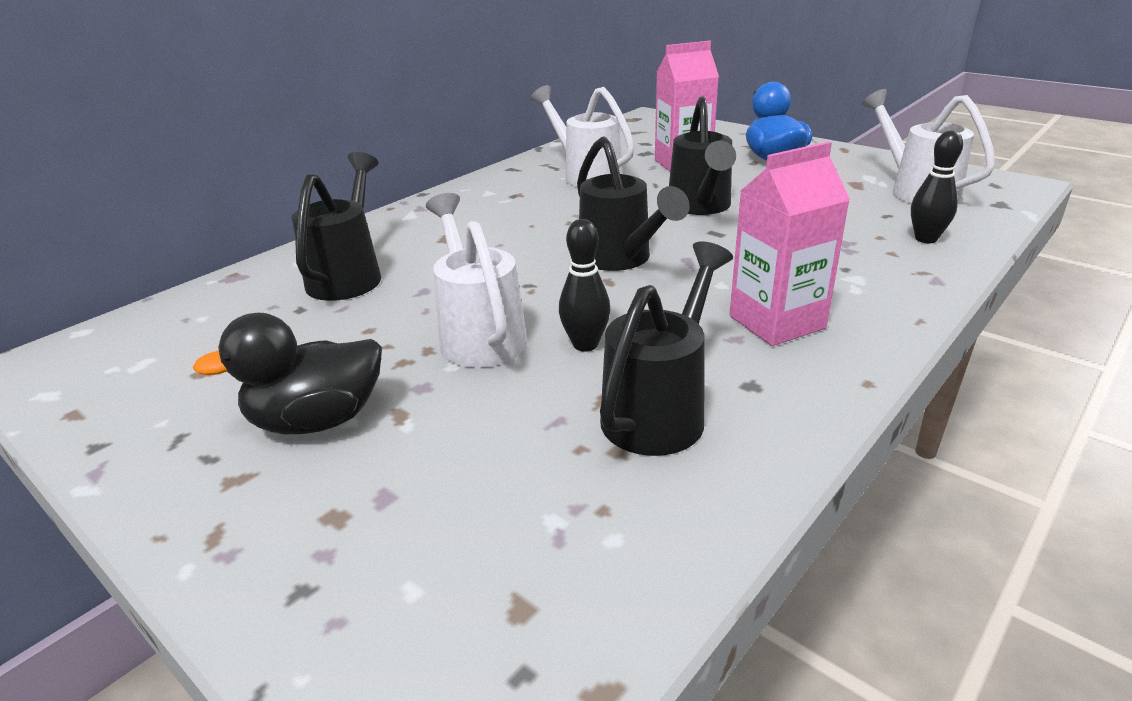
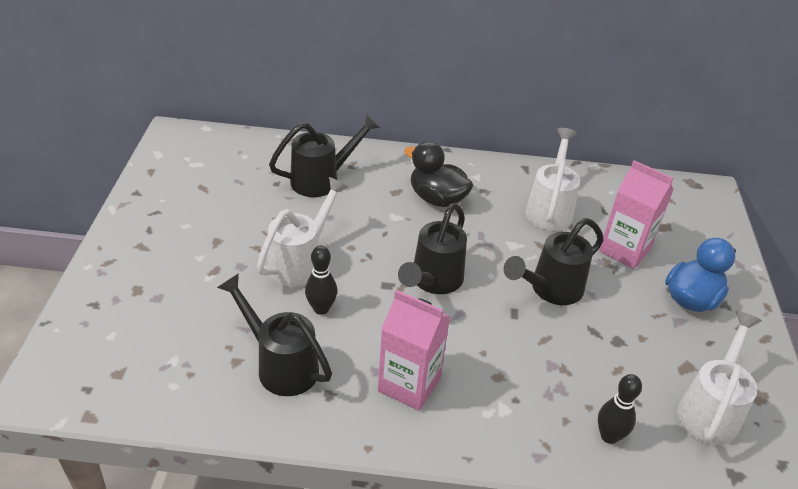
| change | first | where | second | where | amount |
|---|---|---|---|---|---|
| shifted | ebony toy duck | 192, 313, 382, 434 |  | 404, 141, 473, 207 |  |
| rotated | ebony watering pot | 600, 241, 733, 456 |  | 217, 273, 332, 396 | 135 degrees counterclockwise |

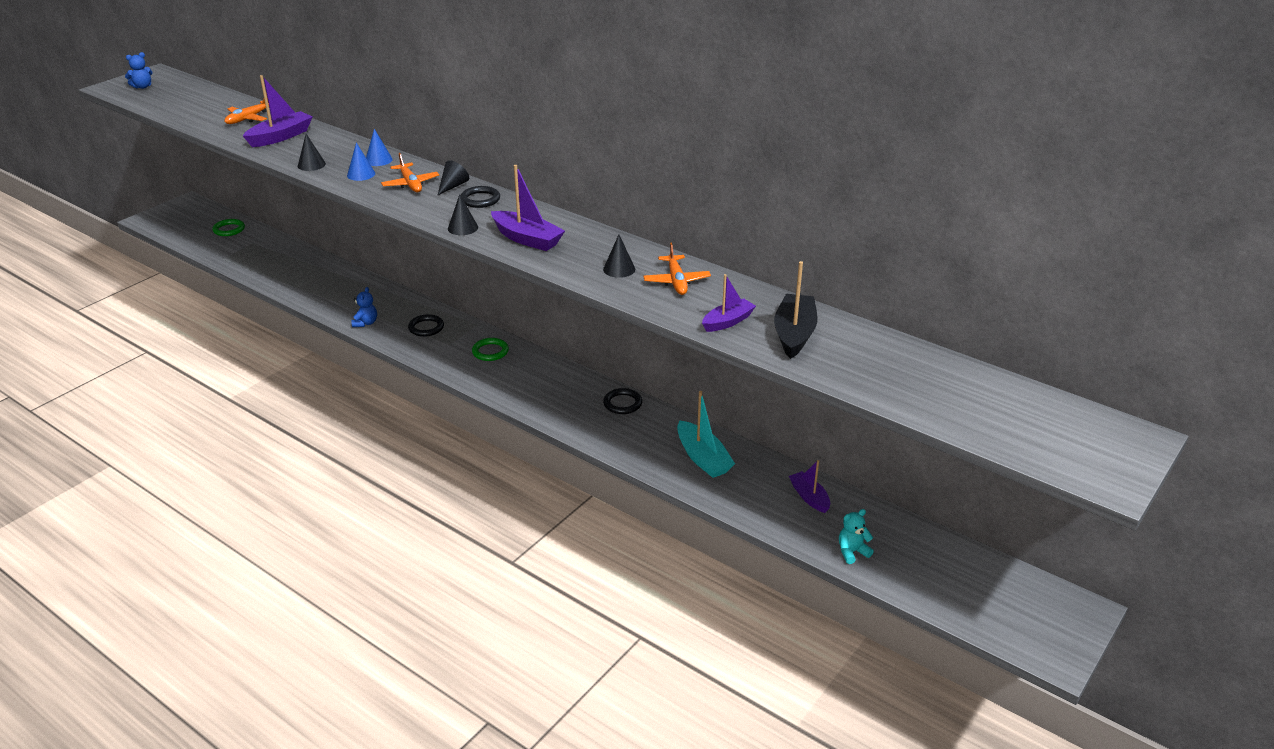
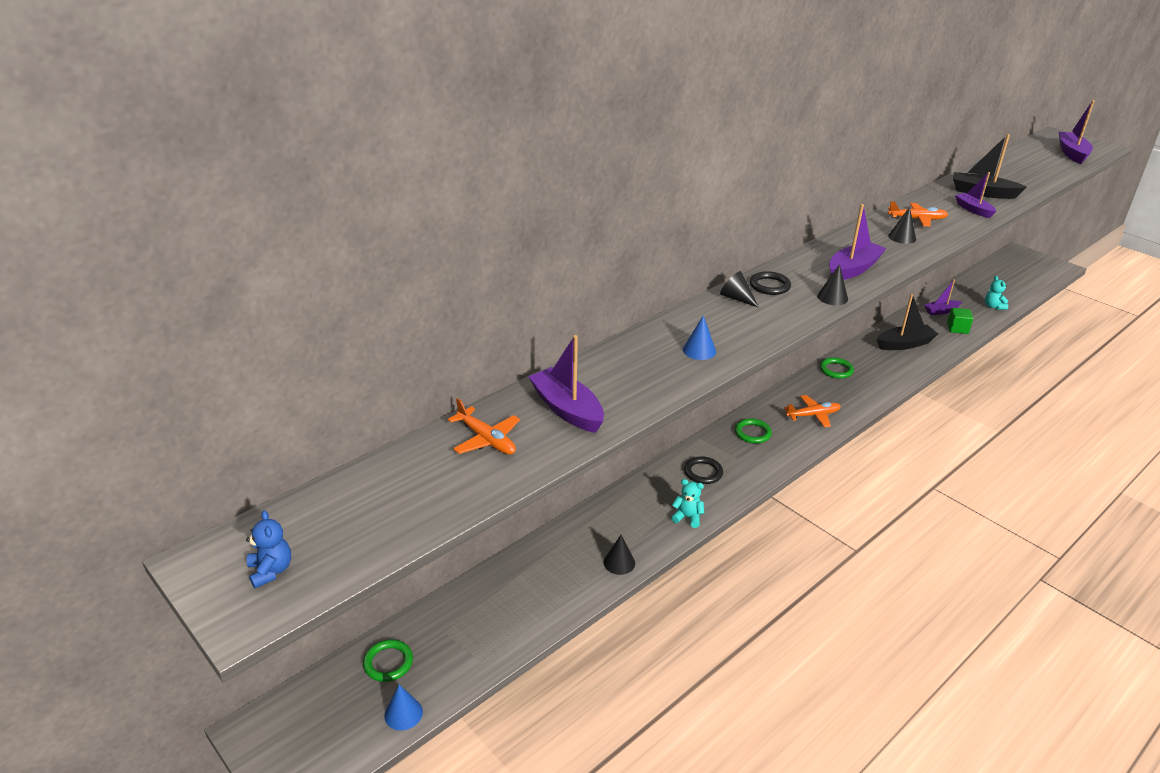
| change | first | where | second | where | amount |
|---|---|---|---|---|---|
| shifted | ebony cone shape | 298, 134, 326, 171 |  | 604, 535, 635, 575 |  |
| repainted | cobalt teddy bear | 351, 287, 377, 327 | aqua teddy bear | 671, 479, 704, 528 |  |
| shifted | cobalt cone shape | 366, 129, 393, 166 |  | 384, 684, 423, 731 |  |
| shifted | bright orange aeroplane | 381, 153, 439, 192 |  | 784, 395, 841, 428 |  |
| repainted | ebony ring | 603, 388, 642, 414 | green ring | 820, 357, 854, 379 |  |
| repainted | aqua sailboat | 677, 391, 735, 478 | ebony sailboat | 877, 294, 938, 350 |  |
| new |  |  | green cube | 947, 308, 973, 334 |  |
| new |  |  | royal purple sailboat | 1059, 100, 1095, 164 |  |

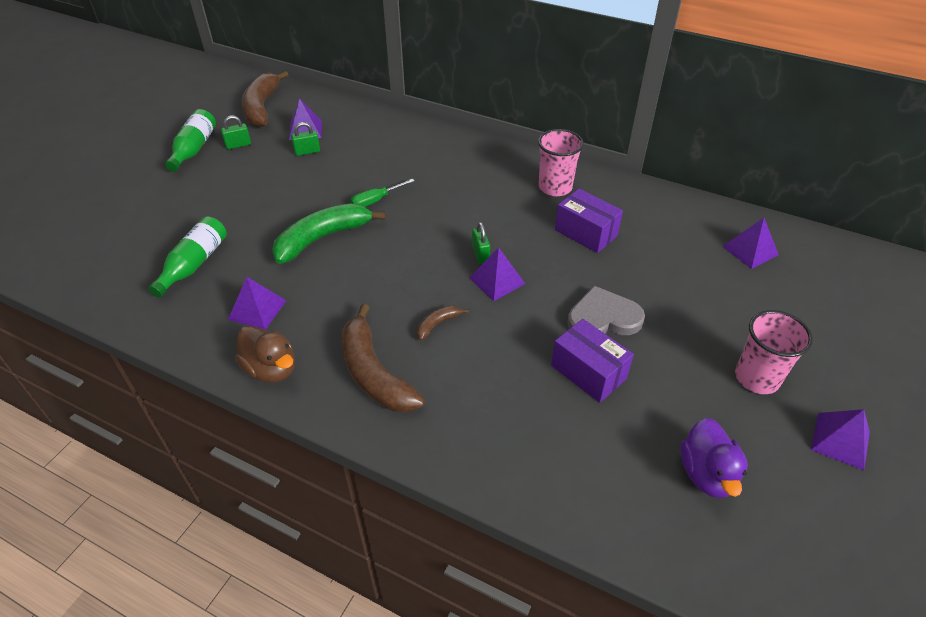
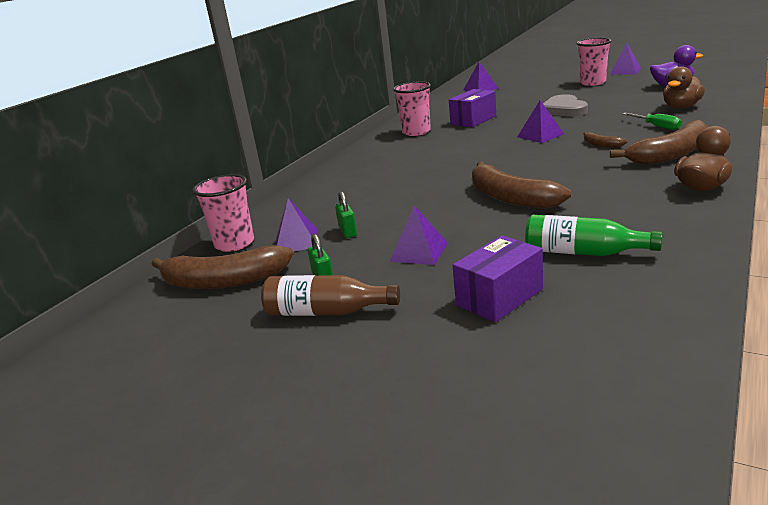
| change | first | where | second | where | amount |
|---|---|---|---|---|---|
| repainted | green flask | 165, 109, 216, 172 | russet flask | 261, 275, 400, 316 |  |
| shifted | royal purple pyramid | 228, 277, 287, 330 |  | 390, 205, 448, 265 |  |
| repainted | green toy banana | 272, 204, 386, 264 | russet toy banana | 472, 161, 571, 209 |  |
| shifted | green flat screwdriver | 350, 179, 414, 207 |  | 622, 113, 682, 130 |  |
| gone | green small lock | 472, 222, 490, 264 |  |  |  |
| shifted | royal purple package | 551, 319, 634, 403 |  | 453, 236, 543, 322 |  |
| new |  |  | rose-pink beaker | 193, 174, 254, 252 |  |
| new |  |  | russet toy duck | 663, 66, 705, 109 |  |

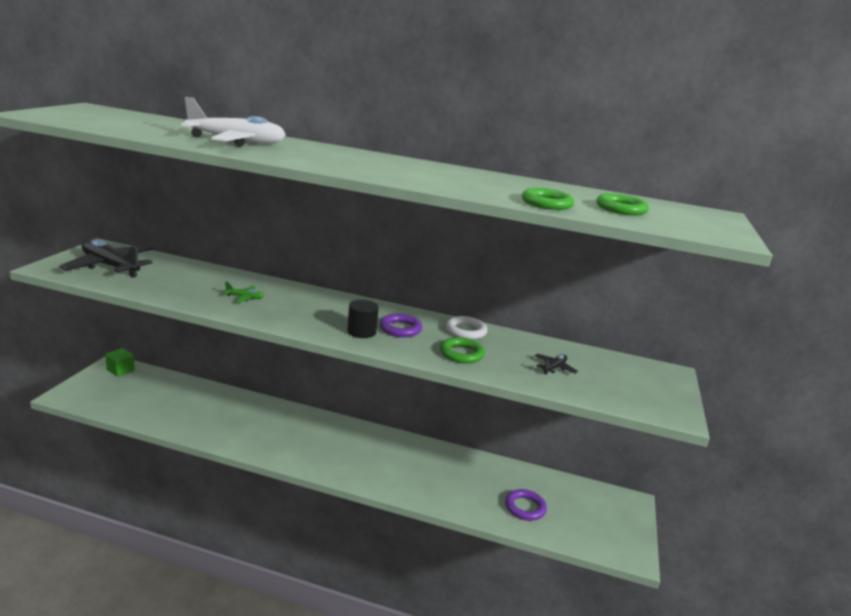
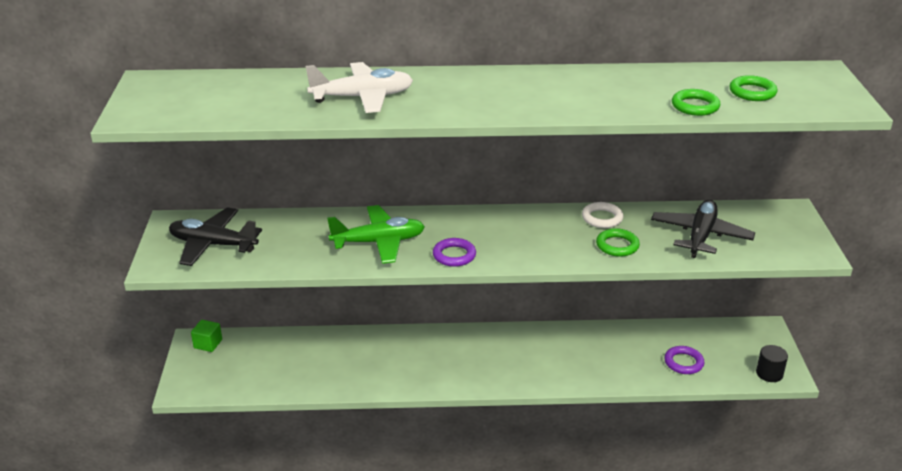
| change | first | where | second | where | amount |
|---|---|---|---|---|---|
| scaled | green aeroplane | 224, 281, 264, 303 |  | 327, 205, 425, 264 | x2.32 |
| shifted | ebony solid cylinder | 347, 300, 379, 338 |  | 756, 345, 788, 382 |  |
| shifted | royal purple ring | 380, 314, 422, 337 |  | 433, 238, 476, 267 |  |
| scaled | ebony aeroplane | 534, 354, 578, 374 |  | 651, 200, 755, 258 | x2.32 |

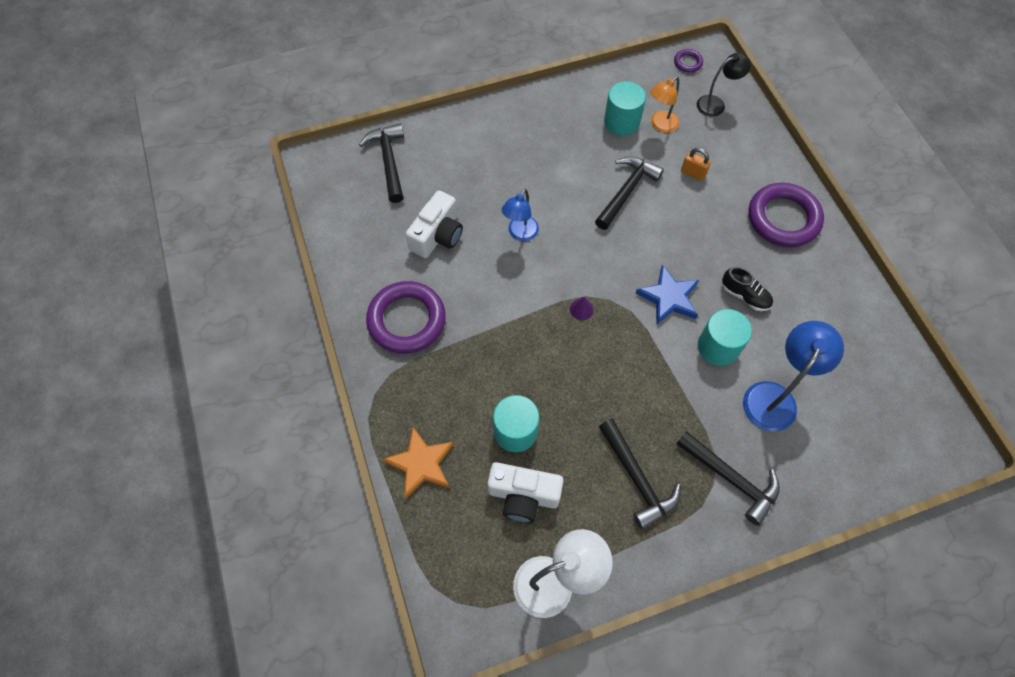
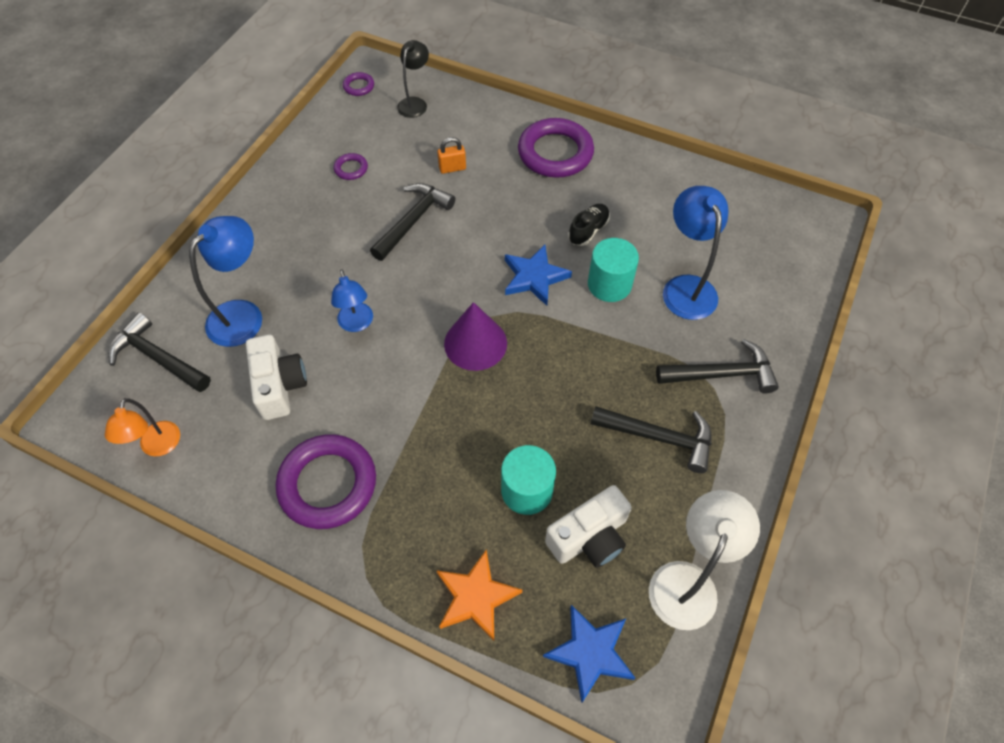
| change | first | where | second | where | amount |
|---|---|---|---|---|---|
| scaled | royal purple cone shape | 570, 297, 594, 320 |  | 444, 302, 507, 371 | x2.32 |
| rotated | ebony carpenter's hammer | 595, 156, 664, 230 |  | 370, 183, 455, 261 | 45 degrees clockwise |
| swapped | aqua solid cylinder | 604, 81, 646, 136 | royal purple ring | 334, 153, 368, 180 |  |
| shifted | bright orange desk lamp | 650, 76, 679, 133 |  | 105, 398, 180, 456 |  |
| rotated | ebony sneaker | 722, 267, 773, 311 |  | 568, 204, 610, 246 | 45 degrees counterclockwise |
| new |  |  | cobalt desk lamp | 189, 216, 262, 347 |  |
| new |  |  | cobalt star | 543, 605, 635, 703 |  |

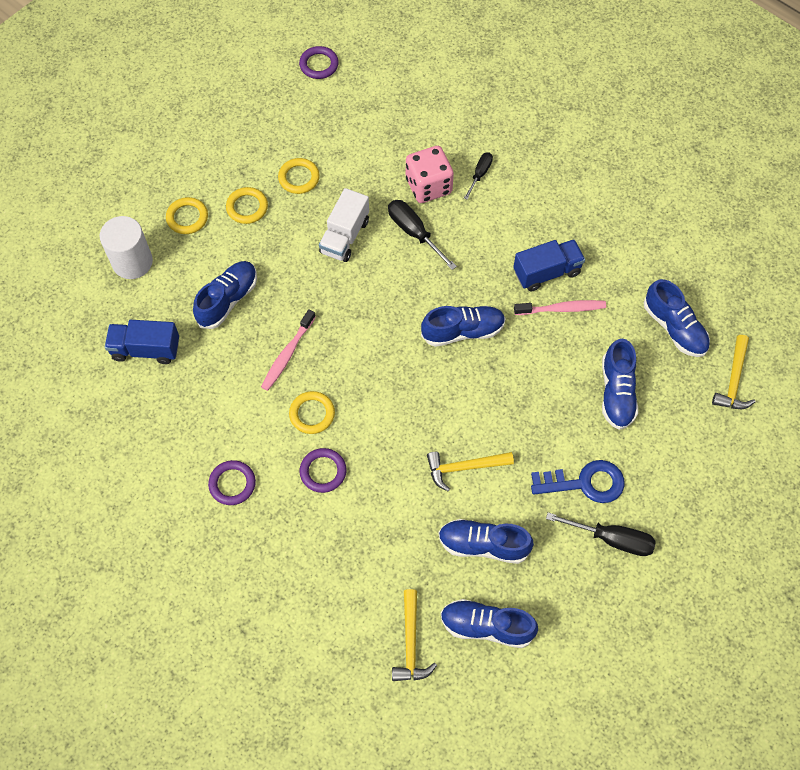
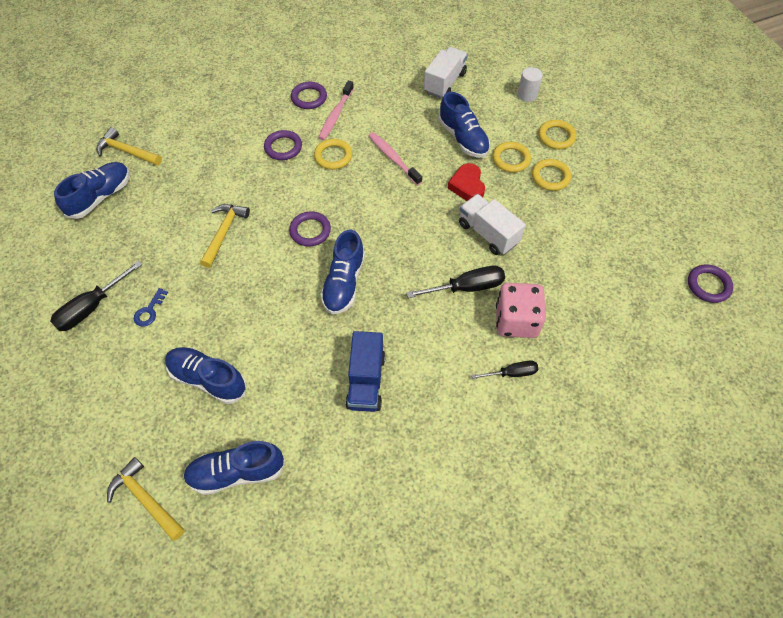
| change | first | where | second | where | amount |
|---|---|---|---|---|---|
| scaled | white solid cylinder | 100, 216, 153, 279 |  | 518, 67, 543, 102 | x0.58 |
| repainted | cobalt toy truck | 105, 320, 179, 364 | white toy truck | 424, 47, 468, 99 |  |
| shifted | golden ring | 278, 158, 320, 194 |  | 492, 142, 531, 173 |  |
| gone | cobalt sneaker | 438, 519, 534, 564 |  |  |  |
| rotated | ebony flat screwdriver | 464, 152, 493, 199 |  | 472, 361, 538, 379 | 60 degrees counterclockwise |
| shifted | rose-pink tooth brush | 514, 300, 606, 315 |  | 318, 81, 354, 140 |  |
| scaled | cobalt latchkey | 531, 460, 625, 503 |  | 134, 288, 168, 327 | x0.51 |
| new |  |  | royal purple ring | 289, 211, 331, 246 |  |
| new |  |  | crimson love heart | 448, 163, 485, 201 |  |

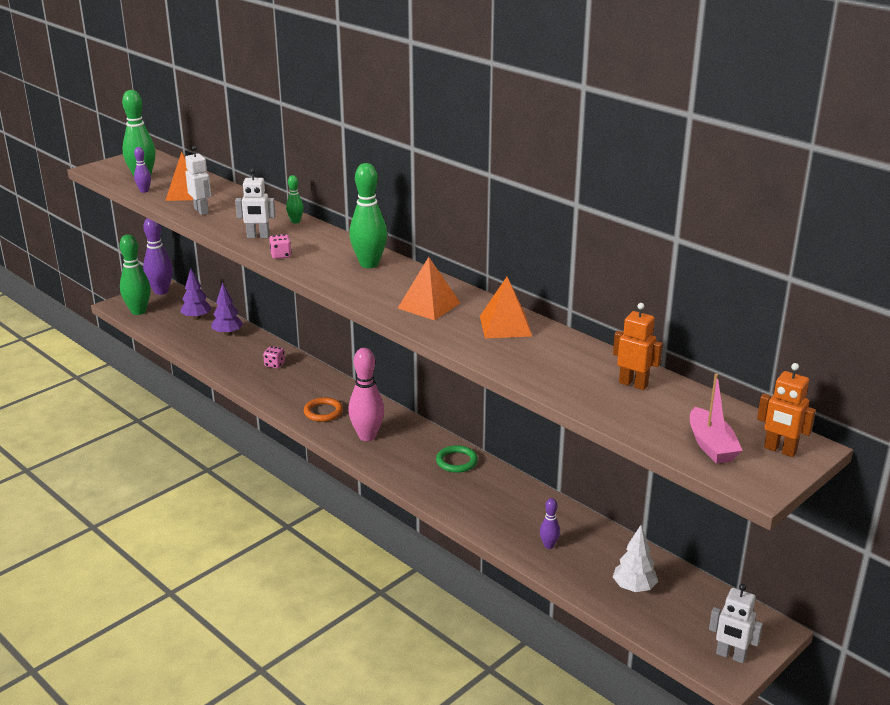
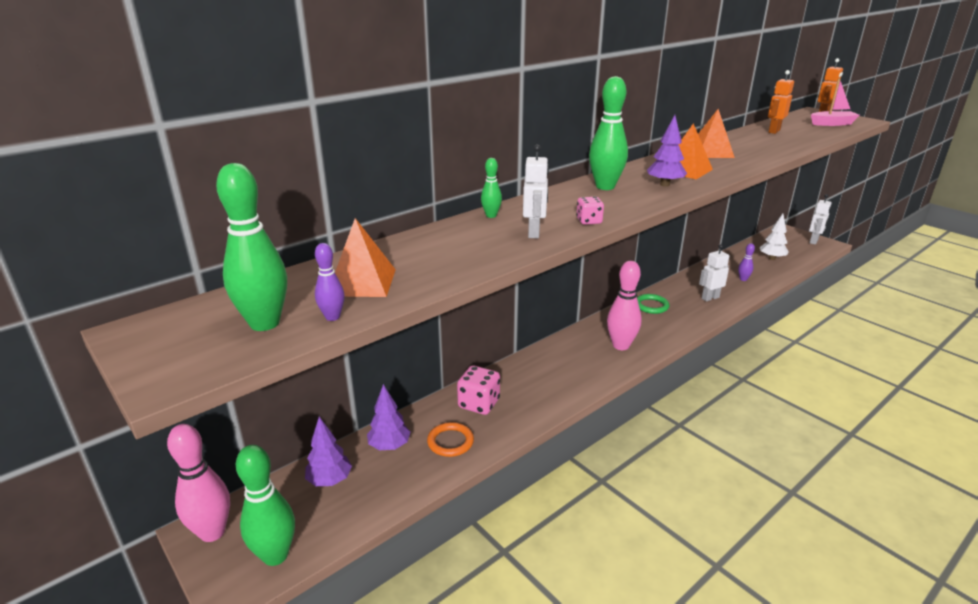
| change | first | where | second | where | amount |
|---|---|---|---|---|---|
| repainted | royal purple bowling pin | 143, 218, 173, 295 | rose-pink bowling pin | 167, 424, 230, 542 |  |
| shifted | white robot figure | 185, 146, 211, 215 |  | 699, 244, 729, 302 |  |
| scaled | rose-pink game die | 263, 346, 285, 368 |  | 457, 366, 500, 415 | x1.73 |
| shifted | bright orange ring | 304, 397, 343, 422 |  | 427, 422, 474, 457 |  |
| new |  |  | royal purple toy tree | 647, 115, 687, 187 |  |

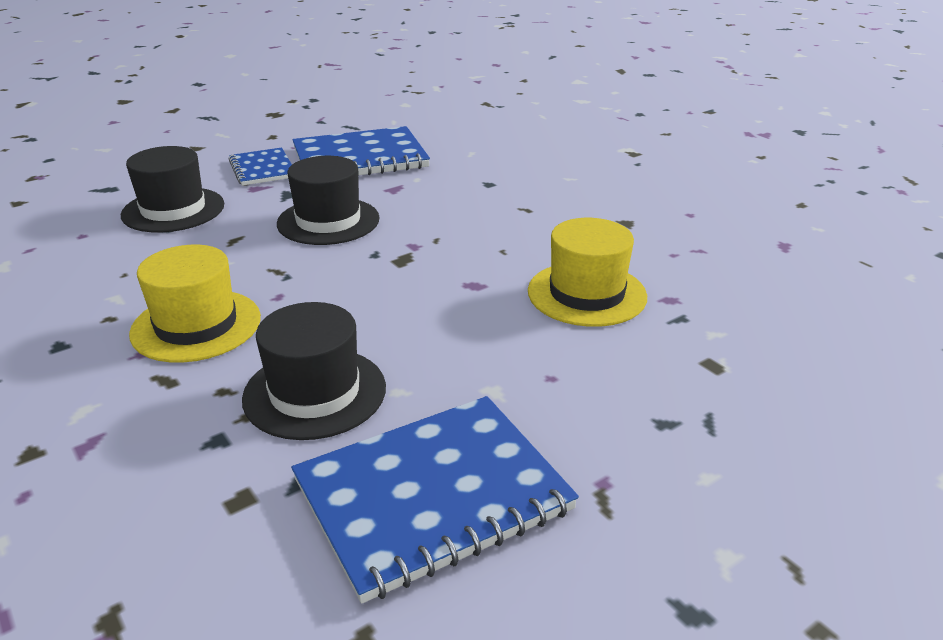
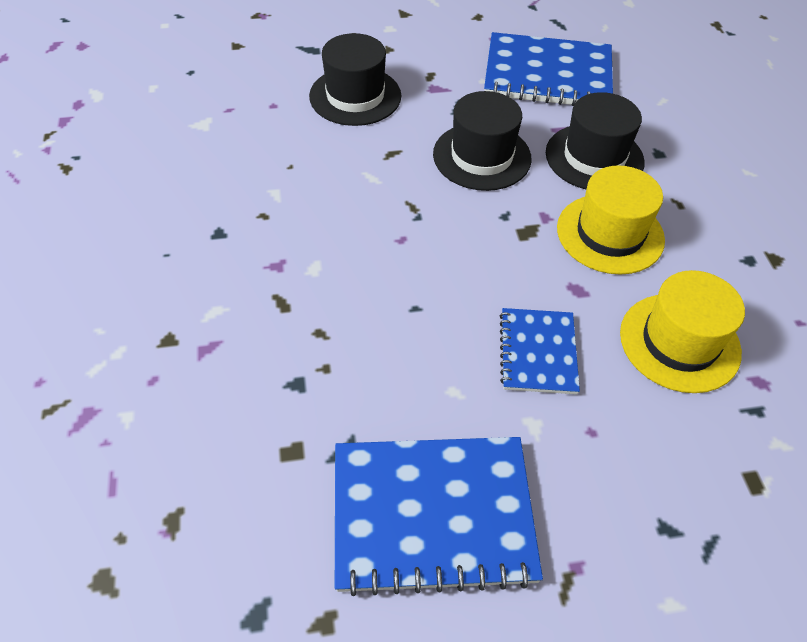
| change | first | where | second | where | amount |
|---|---|---|---|---|---|
| shifted | golden tall hat | 129, 245, 261, 363 |  | 557, 165, 665, 275 |  |
| shifted | cobalt exercise book | 228, 148, 292, 186 |  | 500, 308, 580, 394 |  |
| shifted | ebony tall hat | 242, 302, 386, 440 |  | 546, 92, 645, 189 |  |

